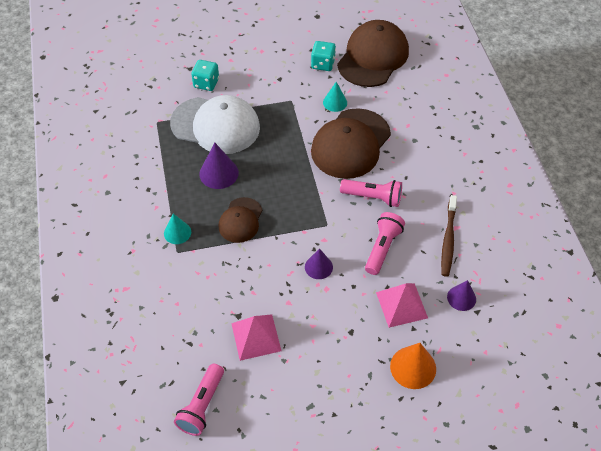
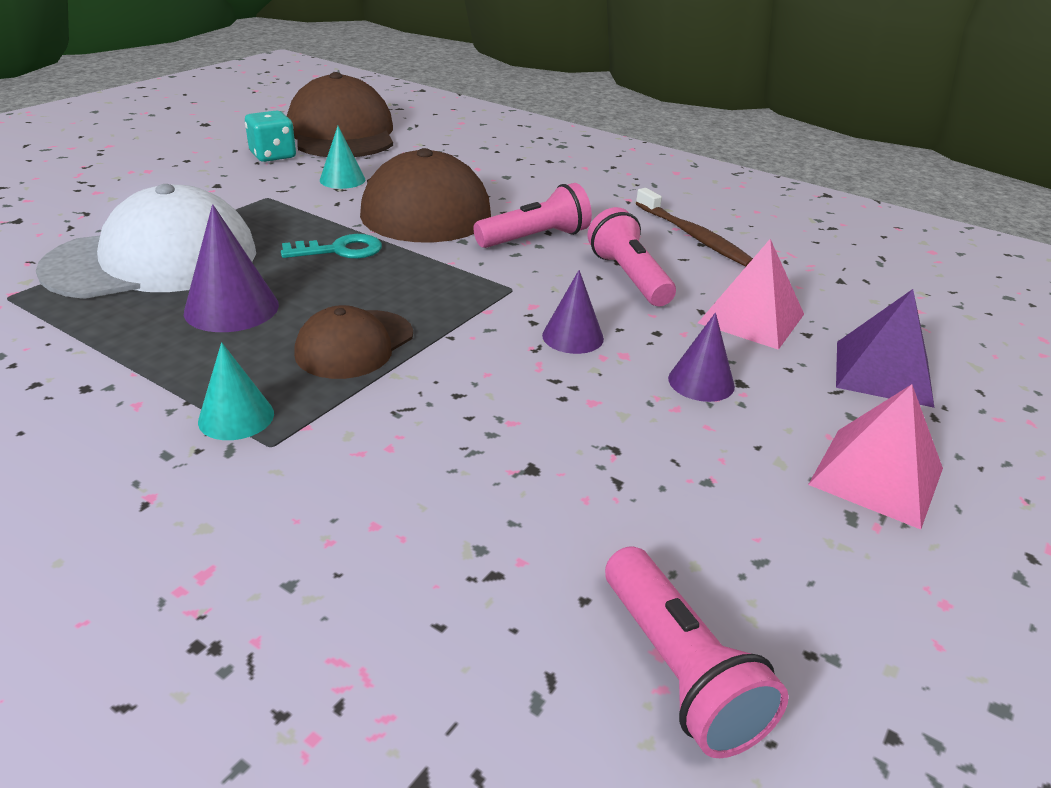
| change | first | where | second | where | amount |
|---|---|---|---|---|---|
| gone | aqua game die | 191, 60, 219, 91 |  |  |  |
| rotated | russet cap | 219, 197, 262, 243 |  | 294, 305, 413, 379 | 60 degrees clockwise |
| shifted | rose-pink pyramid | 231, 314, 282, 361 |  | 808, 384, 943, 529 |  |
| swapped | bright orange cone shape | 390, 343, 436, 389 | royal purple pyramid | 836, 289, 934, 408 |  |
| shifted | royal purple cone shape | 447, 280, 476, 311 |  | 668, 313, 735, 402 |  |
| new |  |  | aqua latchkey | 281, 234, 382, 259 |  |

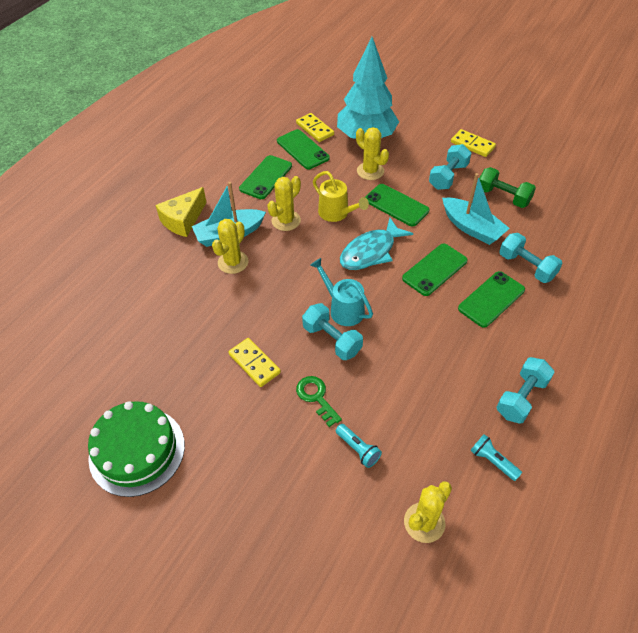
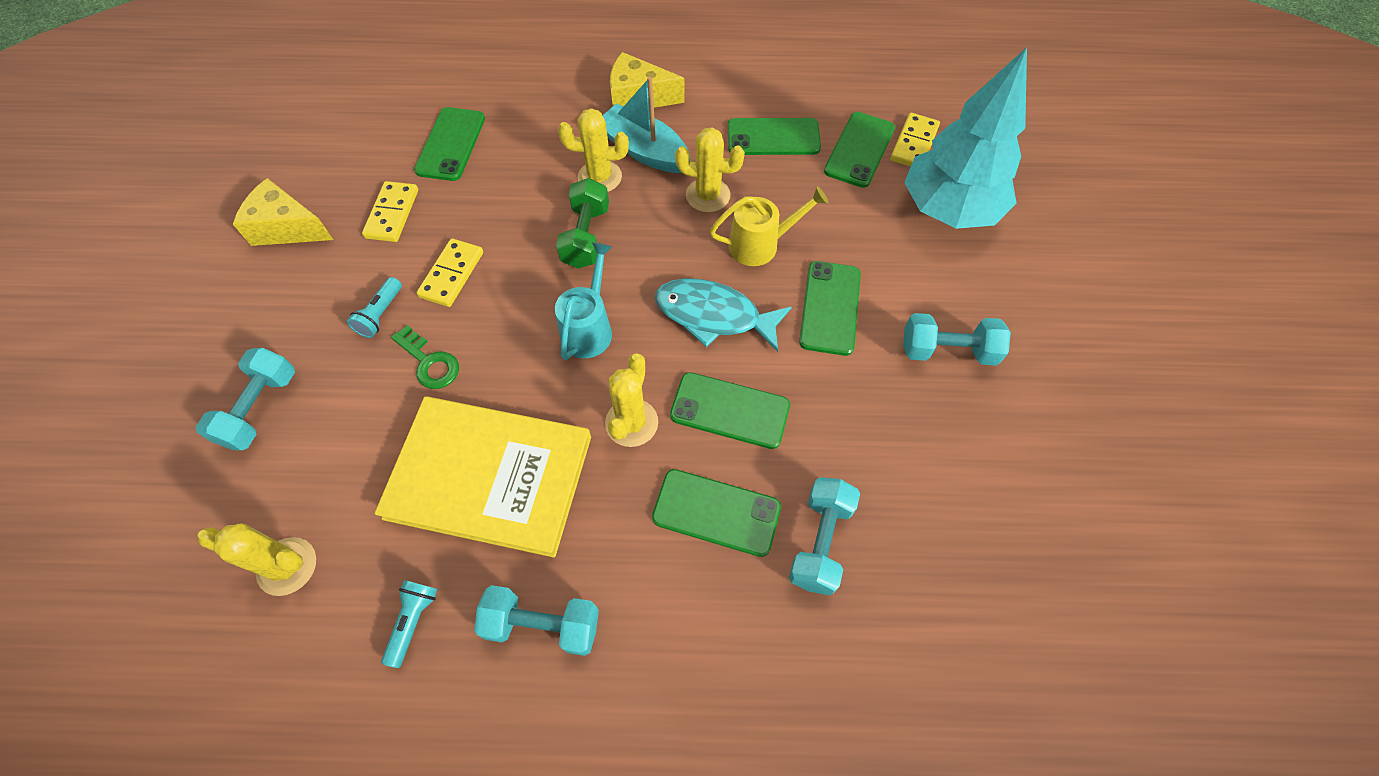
| change | first | where | second | where | amount |
|---|---|---|---|---|---|
| swapped | green gateau | 88, 401, 185, 497 | golden cheese wedge | 233, 178, 333, 246 |  |
| rotated | green latchkey | 296, 376, 342, 427 |  | 391, 325, 459, 389 | 105 degrees clockwise |
| shifted | aqua free weight | 302, 303, 363, 360 |  | 196, 348, 295, 451 |  |
| rotated | golden watering pot | 313, 171, 369, 222 |  | 710, 186, 828, 266 | 120 degrees counterclockwise |
| shifted | aqua flashlight | 336, 424, 382, 468 |  | 347, 277, 402, 338 |  |
| shifted | golden prickly plant | 356, 127, 389, 180 |  | 605, 353, 658, 447 |  |
| gone | aqua sailboat | 442, 173, 510, 245 |  |  |  |
| shifted | golden domino | 451, 129, 496, 157 |  | 362, 181, 418, 242 |  |
| shifted | green free weight | 479, 167, 536, 208 |  | 556, 178, 609, 268 |  |
| new |  |  | golden book | 374, 396, 591, 558 |  |
| new |  |  | green smartphone | 414, 107, 485, 181 |  |

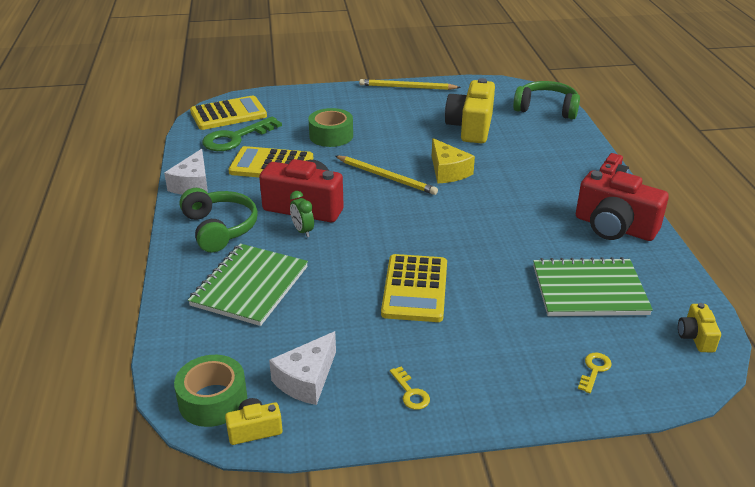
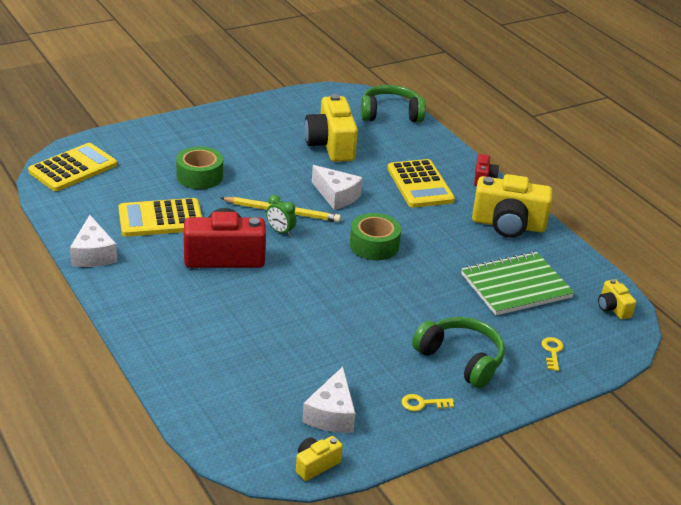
| change | first | where | second | where | amount |
|---|---|---|---|---|---|
| shifted | green sticky tape | 174, 355, 247, 427 |  | 350, 213, 401, 260 |  |
| shifted | green over-ear headphones | 179, 188, 258, 253 |  | 412, 317, 505, 388 |  |
| gone | green exercise book | 188, 244, 308, 326 |  |  |  |
| gone | green latchkey | 202, 117, 282, 151 |  |  |  |
| shifted | green clock | 290, 191, 314, 237 |  | 266, 195, 296, 236 |  |
| gone | golden lead pencil | 359, 79, 461, 90 |  |  |  |
| shifted | golden calculator | 381, 254, 447, 322 |  | 387, 159, 455, 208 |  |
| rotated | golden latchkey | 390, 367, 430, 410 |  | 402, 394, 454, 411 | 135 degrees clockwise |
| repainted | golden cheese wedge | 432, 138, 475, 184 | white cheese wedge | 312, 165, 363, 210 |  |
| repainted | crimson camera | 576, 170, 669, 241 | golden camera | 472, 174, 552, 238 |  |

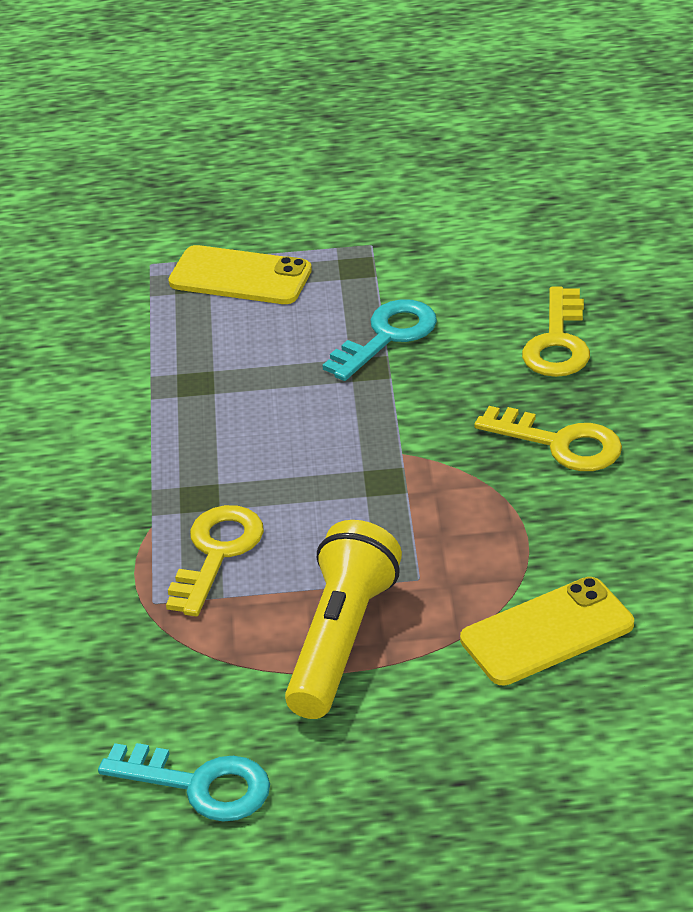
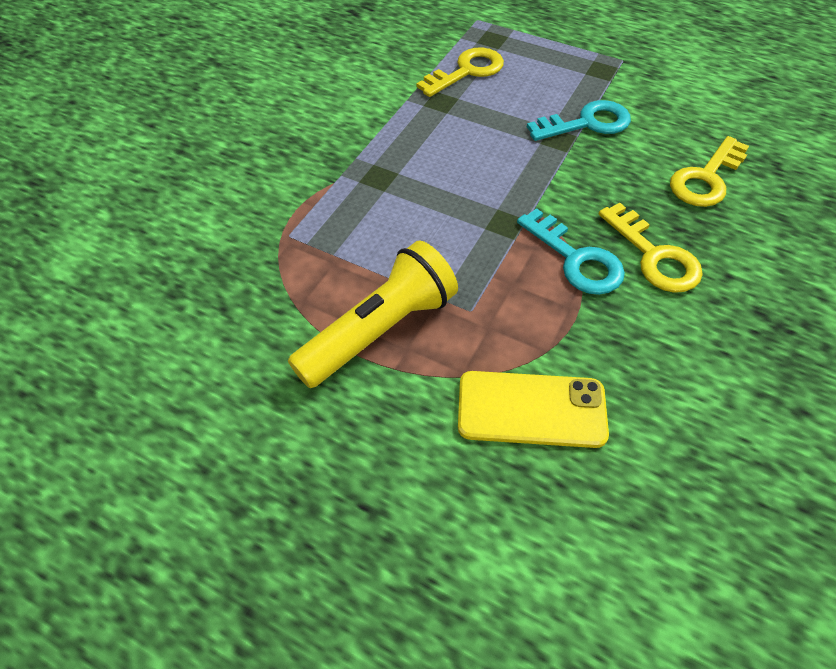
| change | first | where | second | where | amount |
|---|---|---|---|---|---|
| shifted | aqua latchkey | 98, 743, 270, 822 |  | 517, 208, 625, 295 |  |
| shifted | golden latchkey | 166, 505, 264, 616 |  | 417, 47, 504, 97 |  |
| gone | golden smartphone | 168, 245, 312, 304 |  |  |  |

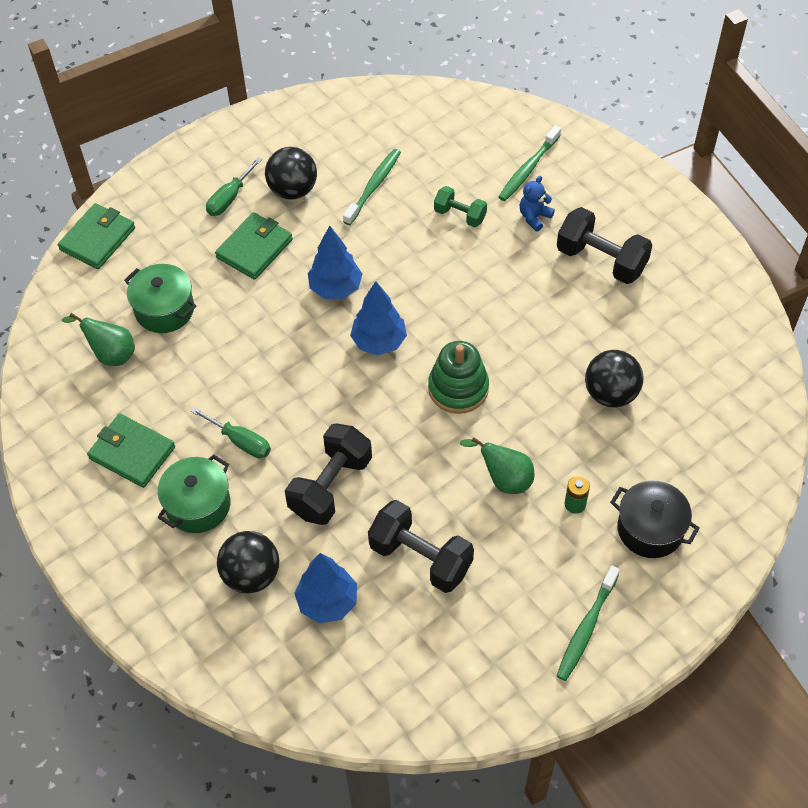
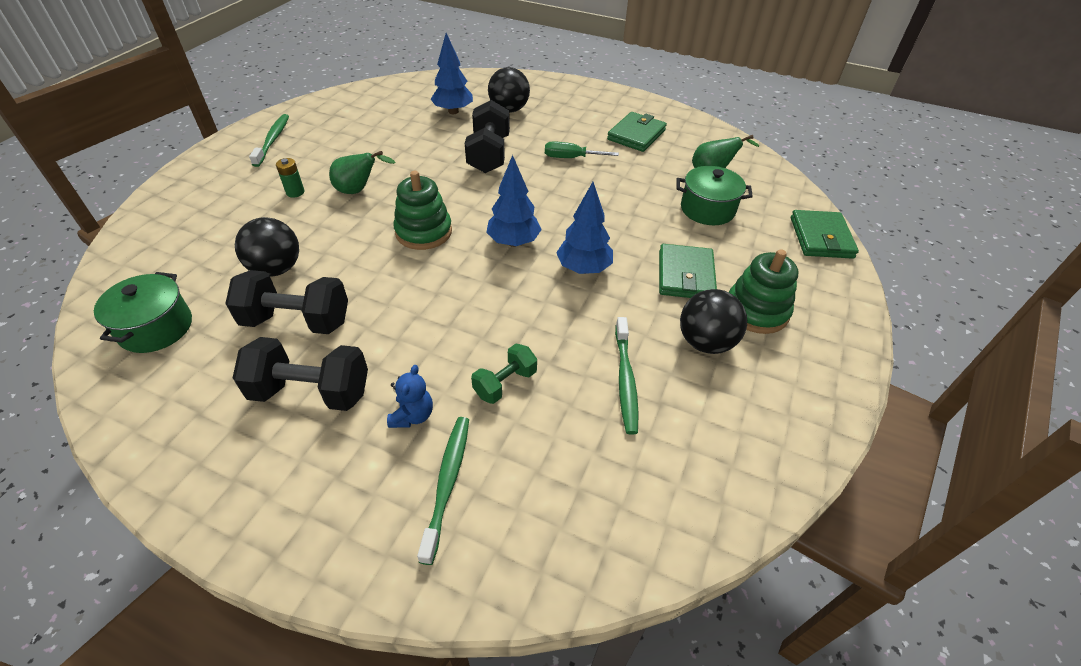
| change | first | where | second | where | amount |
|---|---|---|---|---|---|
| rotated | green billfold | 87, 414, 175, 488 |  | 607, 112, 667, 152 | 60 degrees counterclockwise |
| shifted | green cooking pot | 157, 454, 230, 533 |  | 94, 272, 192, 353 |  |
| swapped | green flat screwdriver | 206, 157, 262, 216 | green ring stacker | 729, 249, 798, 334 |  |
| shifted | ebony free weight | 368, 500, 474, 593 |  | 225, 270, 348, 334 |  |
| rotated | green free weight | 434, 186, 487, 227 |  | 471, 344, 537, 404 | 45 degrees counterclockwise |
| gone | ebony cooking pot | 610, 480, 700, 558 |  |  |  |

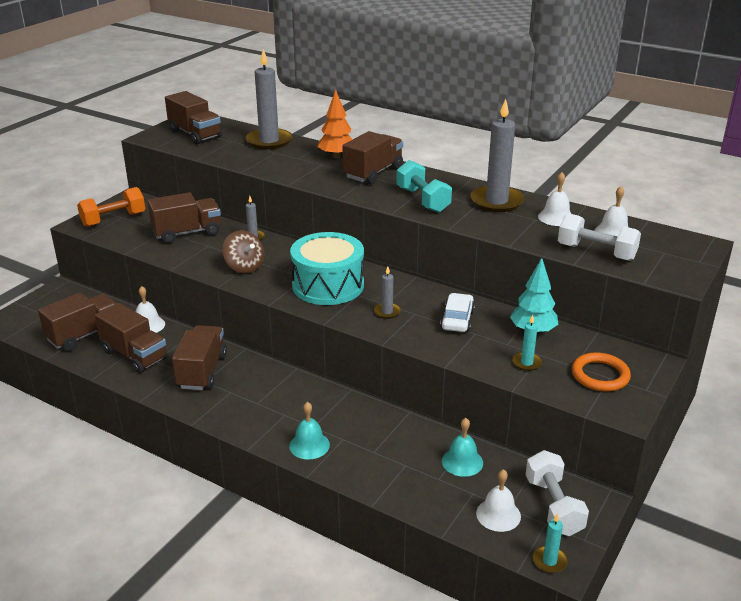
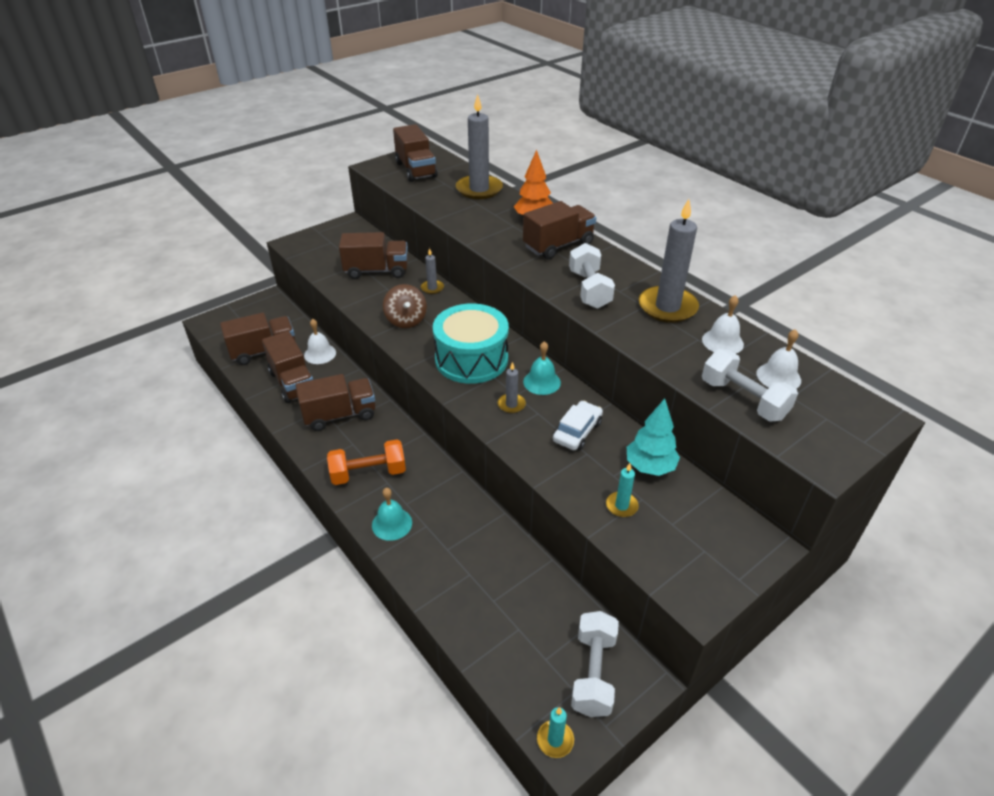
| change | first | where | second | where | amount |
|---|---|---|---|---|---|
| shifted | bright orange free weight | 77, 187, 145, 227 |  | 327, 439, 406, 485 |  |
| rotated | russet toy truck | 172, 325, 227, 390 |  | 296, 374, 375, 431 | 45 degrees clockwise |
| repainted | aqua free weight | 396, 160, 452, 213 | white free weight | 569, 243, 615, 309 |  |
| shifted | aqua bell | 442, 418, 483, 477 |  | 523, 341, 561, 395 |  |
| gone | white bell | 476, 469, 521, 532 |  |  |  |
| gone | bright orange ring | 572, 352, 631, 391 |  |  |  |

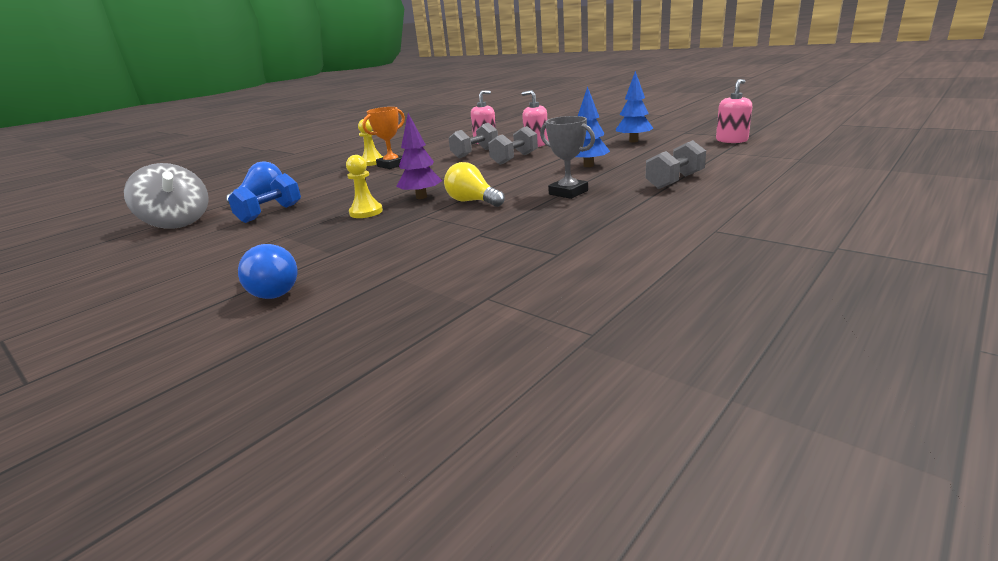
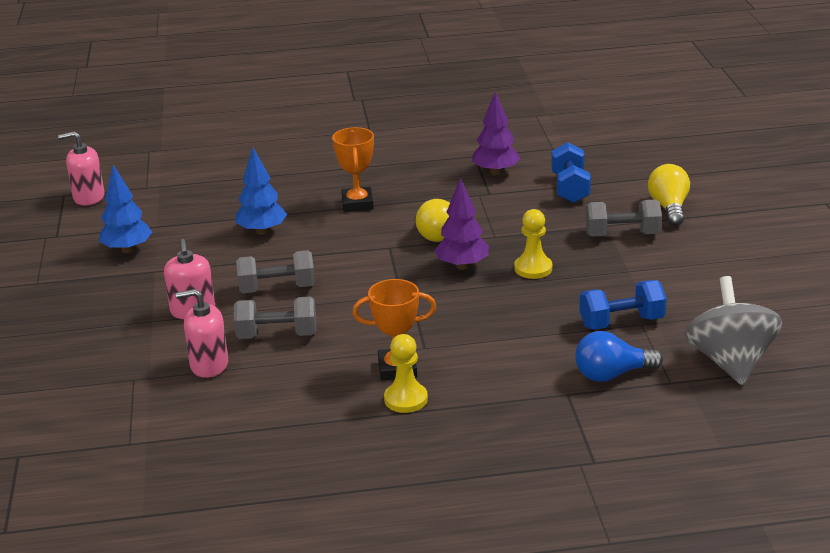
| change | first | where | second | where | amount |
|---|---|---|---|---|---|
| repainted | cobalt bulb | 238, 244, 297, 299 | golden bulb | 648, 164, 690, 226 |  |
| repainted | ash-grey award cup | 540, 116, 595, 199 | bright orange award cup | 332, 127, 374, 212 |  |
| shifted | ash-grey free weight | 646, 140, 706, 189 |  | 585, 199, 662, 237 |  |
| new |  |  | royal purple toy tree | 472, 91, 521, 175 |  |
| new |  |  | cobalt free weight | 551, 142, 591, 203 |  |

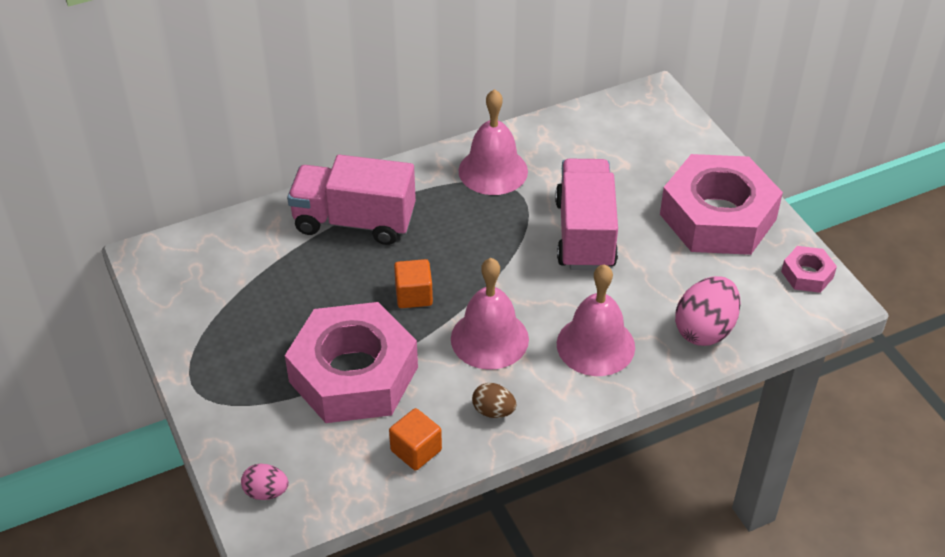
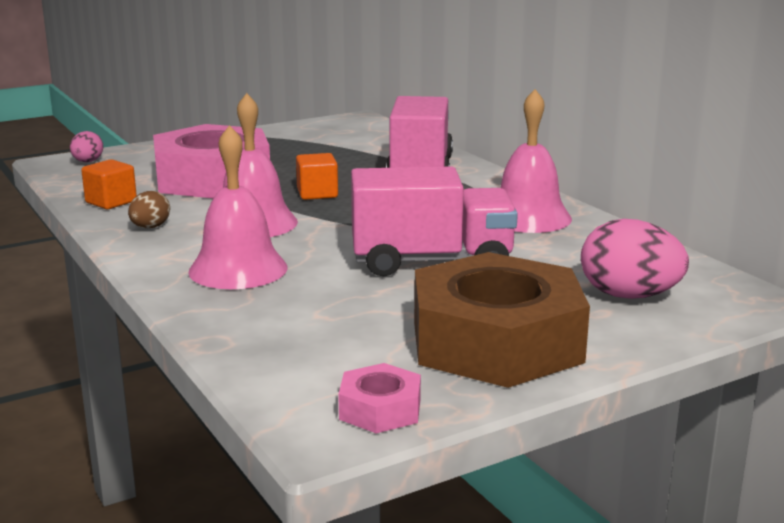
| change | first | where | second | where | amount |
|---|---|---|---|---|---|
| repainted | rose-pink hex nut | 660, 154, 783, 255 | russet hex nut | 414, 252, 590, 388 |  |
| shifted | rose-pink egg shape | 675, 276, 741, 346 |  | 581, 219, 689, 299 |  |

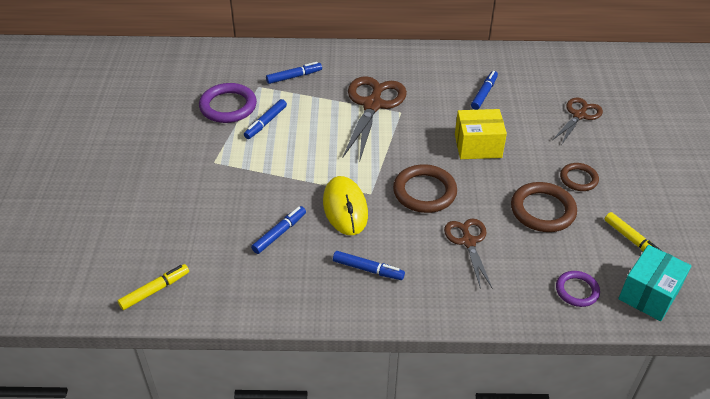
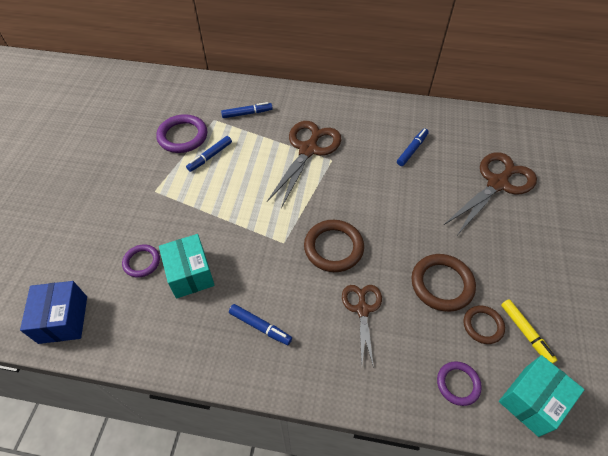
| change | first | where | second | where | amount |
|---|---|---|---|---|---|
| swapped | golden felt pen | 118, 264, 189, 310 | cobalt package | 20, 281, 87, 344 |  |
| swapped | cobalt felt pen | 251, 206, 306, 254 | aqua package | 159, 234, 215, 299 |  |
| gone | golden computer mouse | 323, 176, 368, 235 |  |  |  |
| gone | golden package | 455, 109, 507, 159 |  |  |  |
| scaled | russet pair of scissors | 553, 98, 603, 145 |  | 444, 152, 537, 234 | x1.66 |
| shifted | russet ring | 560, 163, 599, 191 |  | 464, 306, 505, 344 |  |
| new |  |  | royal purple ring | 122, 244, 160, 278 |  |

